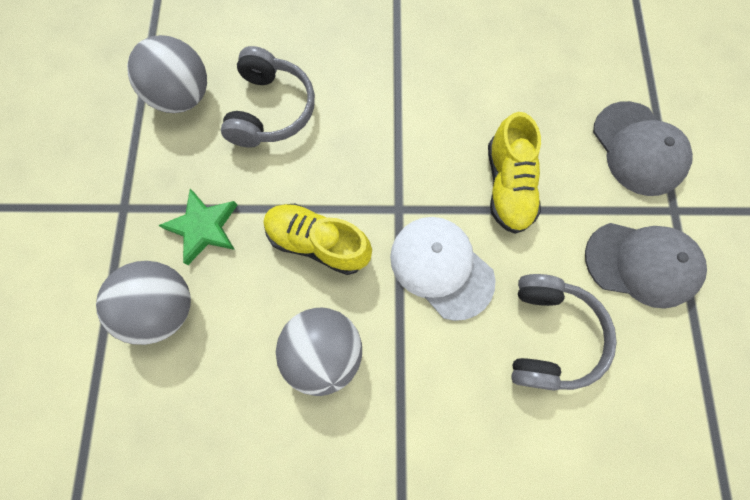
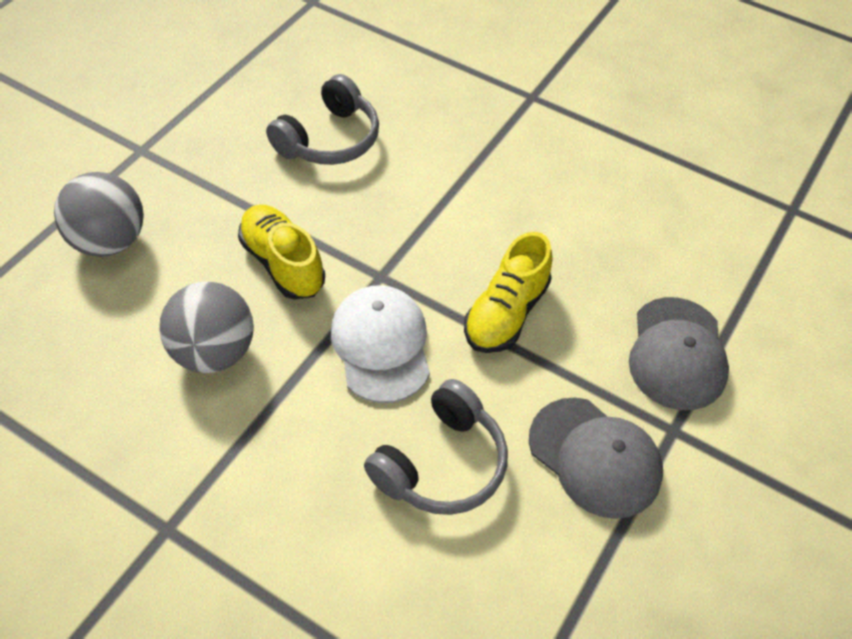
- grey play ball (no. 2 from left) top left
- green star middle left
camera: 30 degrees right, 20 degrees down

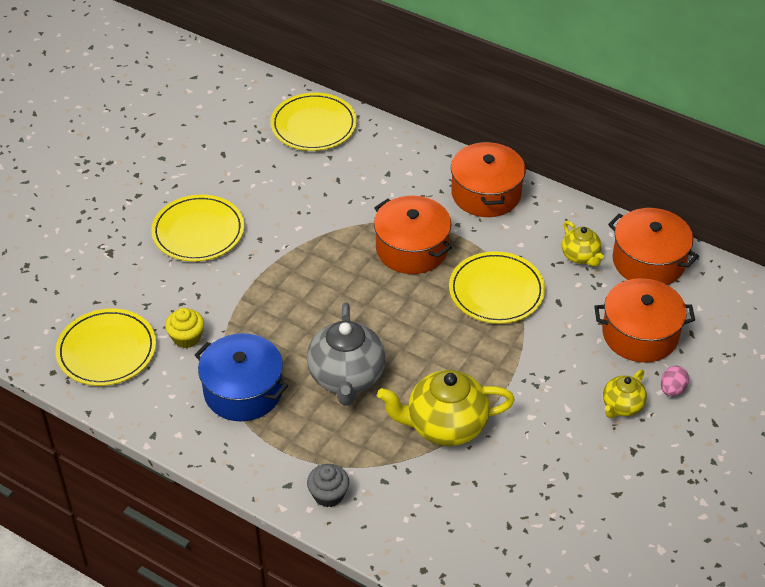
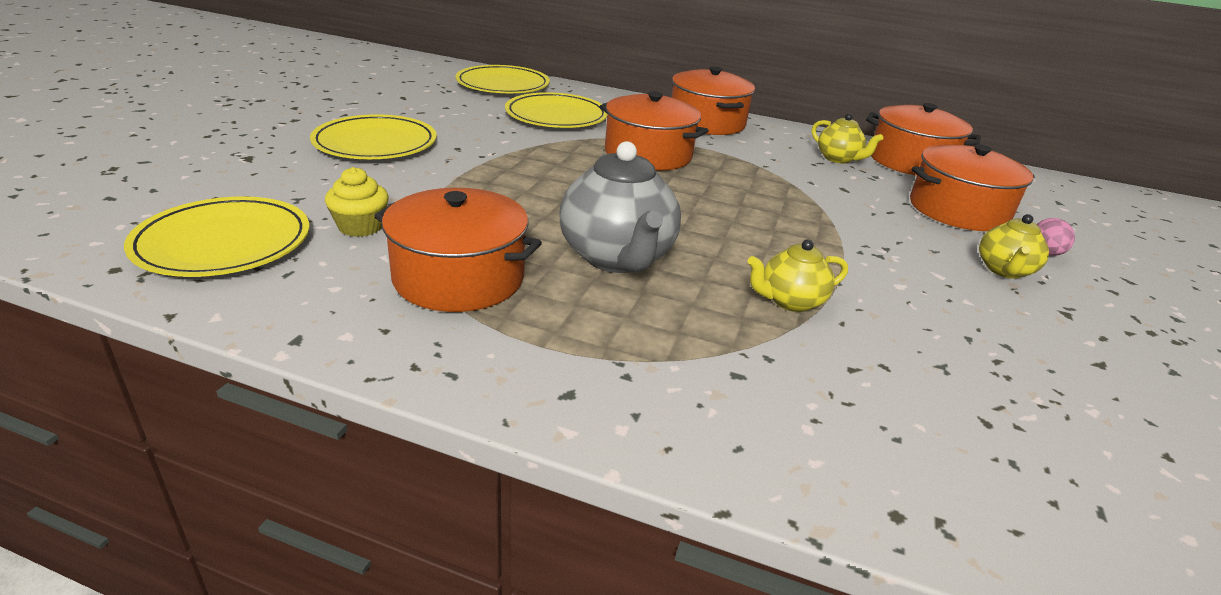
~ blue pot middle left to orange pot (no. 1 from left) centre
~ golden flat dish (no. 4 from left) centre to top centre
~ golden teapot (no. 1 from left) bottom centre = centre x0.55
- grey muffin bottom centre
camera: 15 degrees left, 15 degrees down

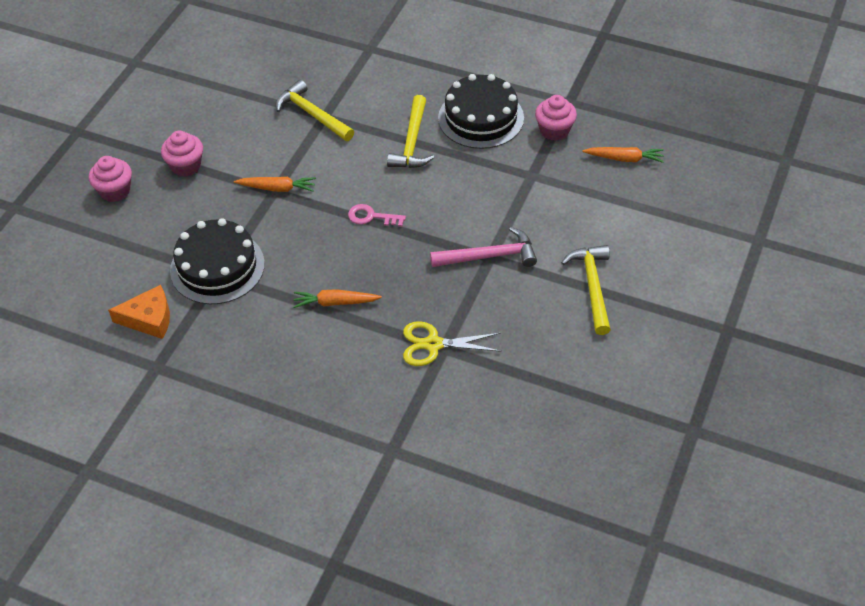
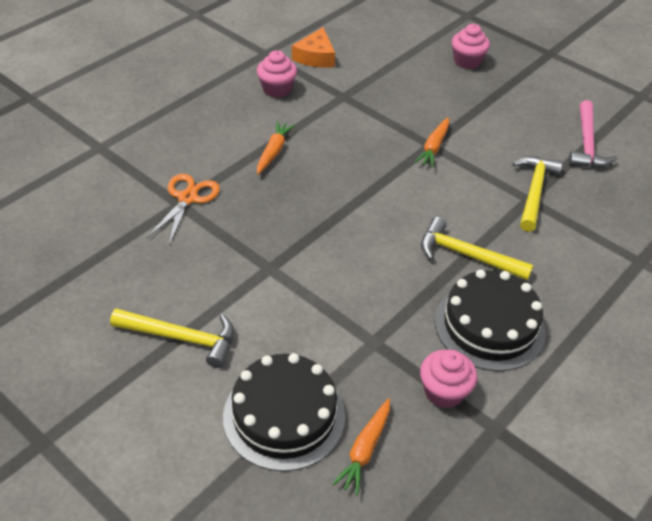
~ golden shears centre to orange shears middle left
~ jet-black cake (no. 1 from left) middle left to bottom centre
~ rose-pink muffin (no. 2 from left in the first image) top left to rose-pink muffin (no. 1 from left) top centre
~ golden carpenter's hammer (no. 1 from left in the first image) top centre = middle right 45 degrees counterclockwise
~ rose-pink carpenter's hammer centre to top right
- rose-pink latchkey centre
camera: 105 degrees right, 5 degrees down

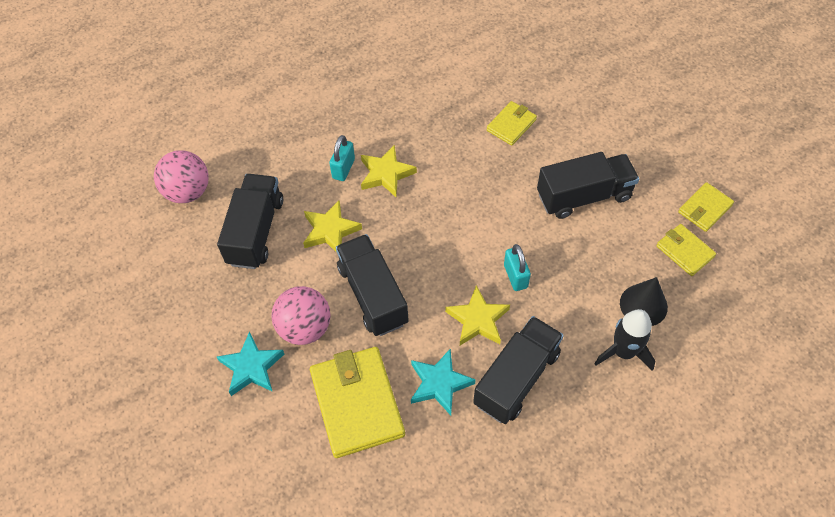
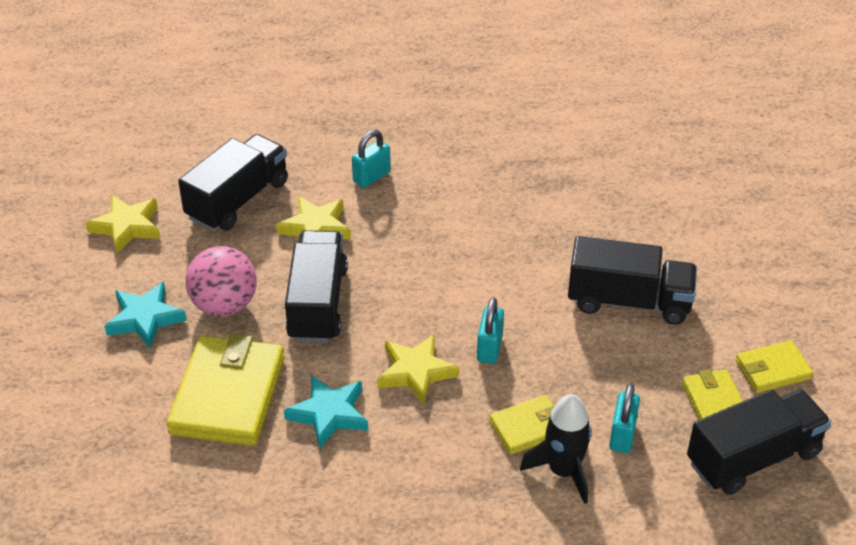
~ golden star (no. 2 from left in the first image) top centre to golden star (no. 1 from left) middle left
~ golden card wallet (no. 2 from left) top centre to bottom centre
~ jet-black cone middle right to turquoise small lock (no. 3 from left) bottom right
~ jet-black truck (no. 3 from left in the first image) bottom centre to jet-black truck (no. 4 from left) bottom right
- rose-pink play ball (no. 1 from left) middle left
camera: 25 degrees right, 15 degrees down

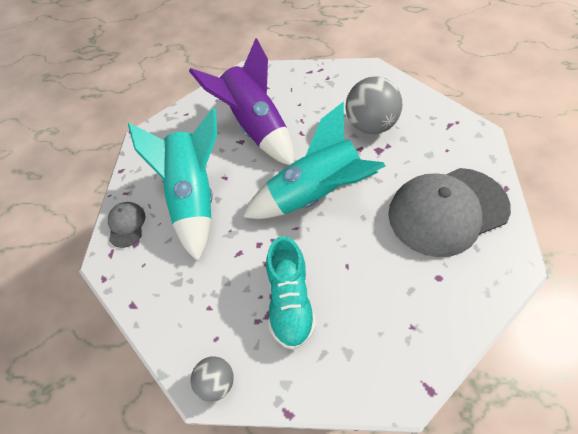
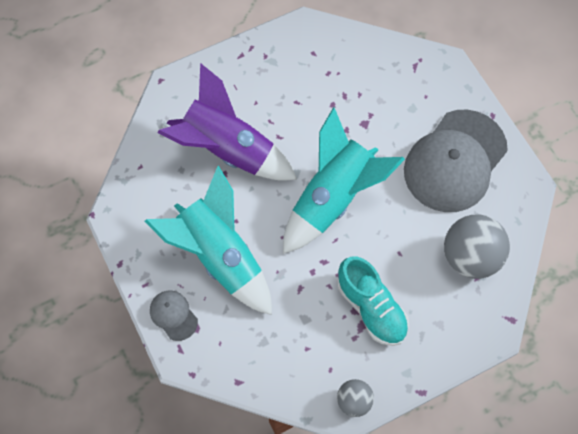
~ grey play ball (no. 2 from left) top centre to middle right
camera: 35 degrees left, 10 degrees up

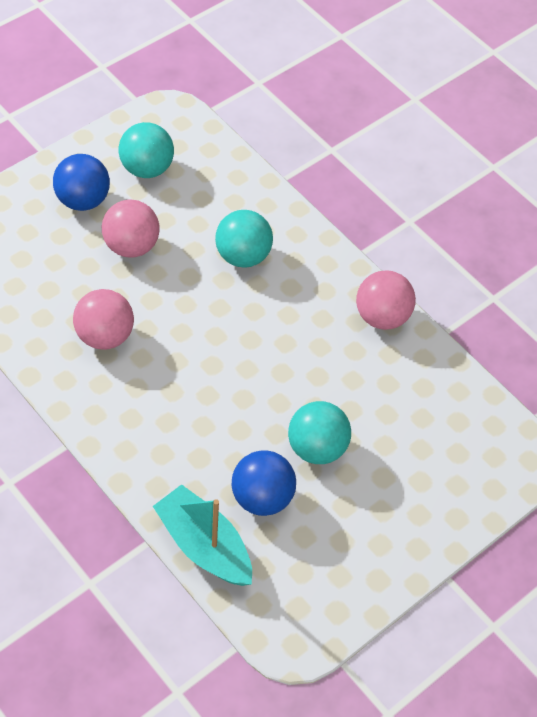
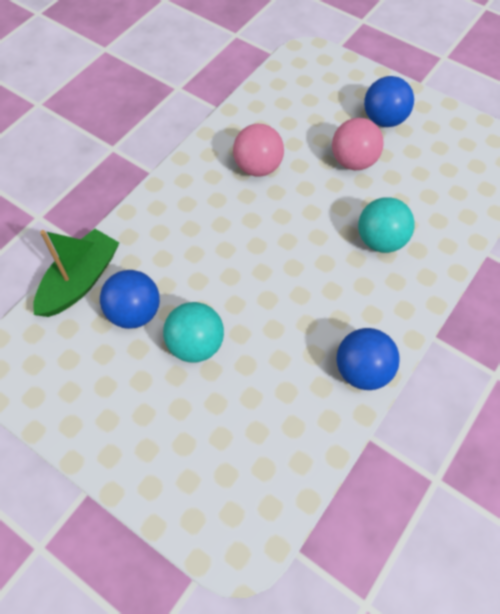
~ turquoise toy boat bottom centre to green toy boat middle left
~ rose-pink play ball (no. 3 from left) middle right to blue play ball (no. 2 from left) middle right
- turquoise play ball (no. 1 from left) top left
camera: 80 degrees right, 5 degrees up

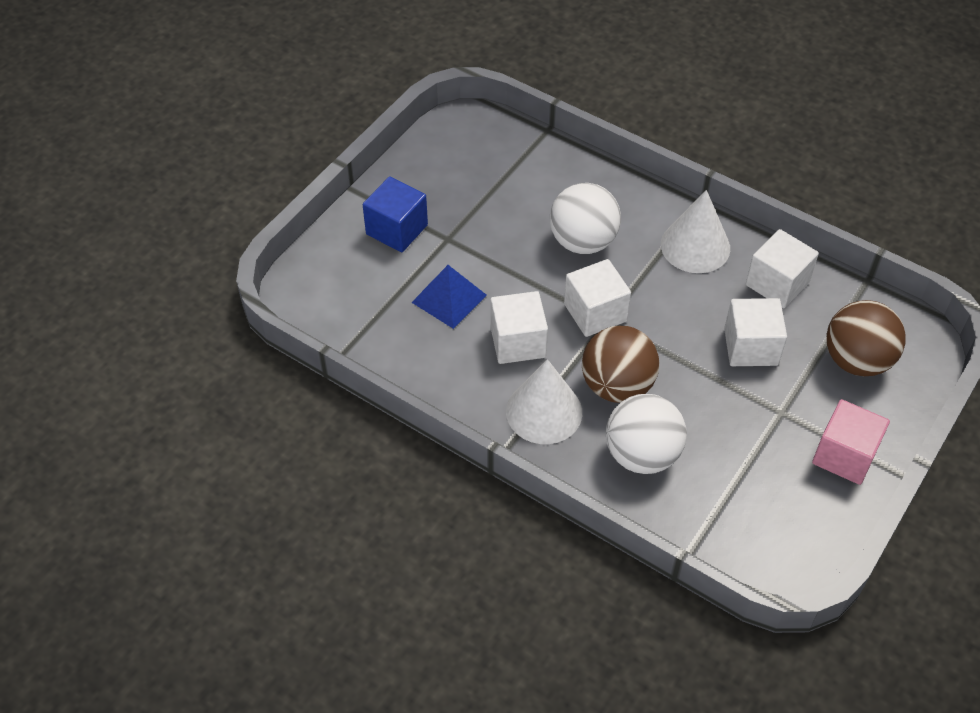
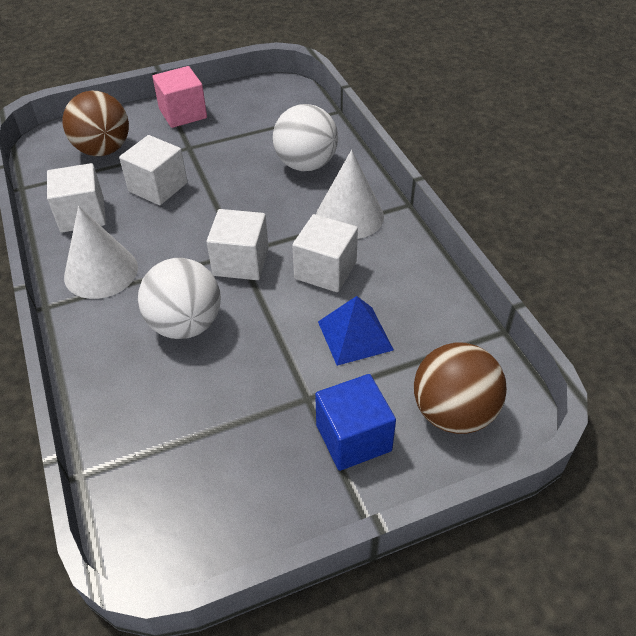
~ dark brown play ball (no. 1 from left in the first image) centre to dark brown play ball (no. 2 from left) middle right
camera: 145 degrees left, 5 degrees down

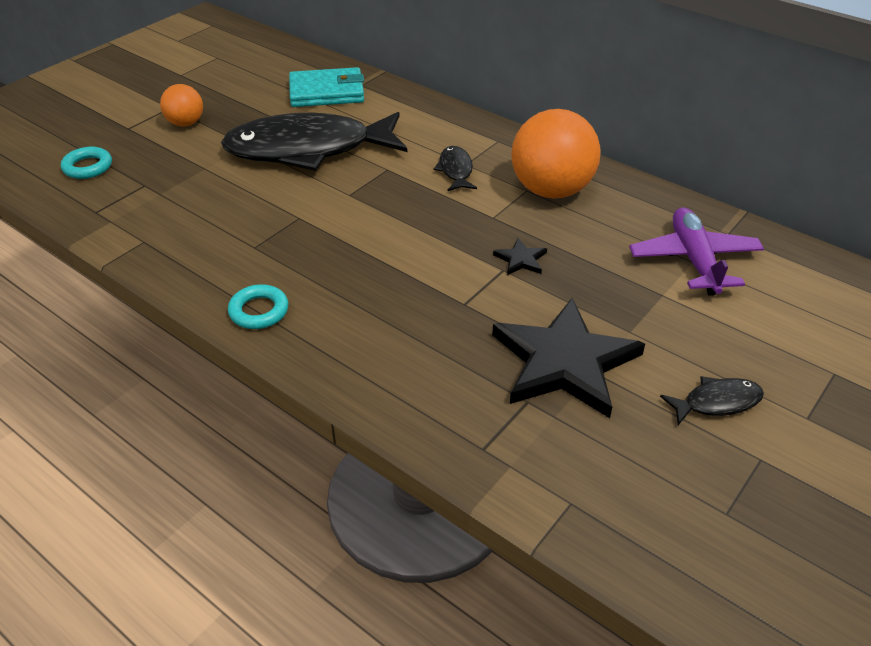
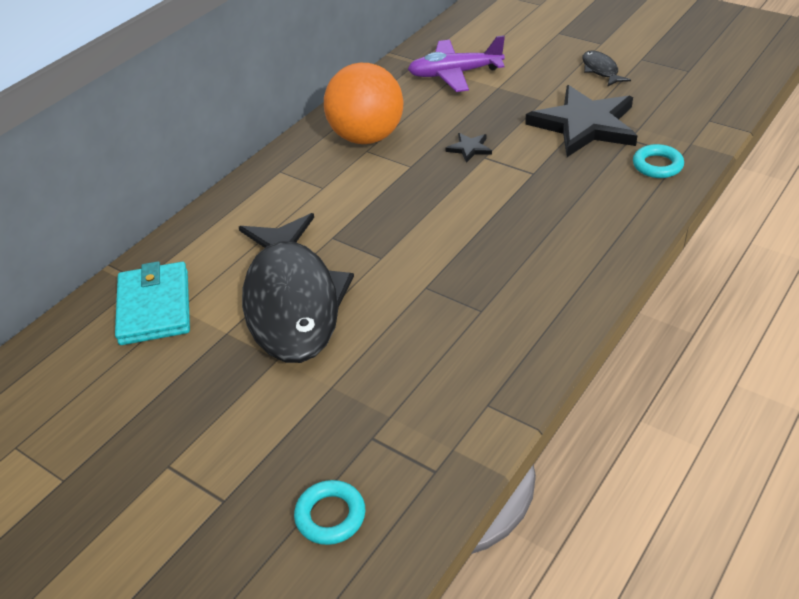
~ turquoise hoop (no. 2 from left) middle left to top right
- orange play ball (no. 1 from left) top left
- jet-black fish figure (no. 2 from left) top centre
camera: 90 degrees left, 0 degrees up

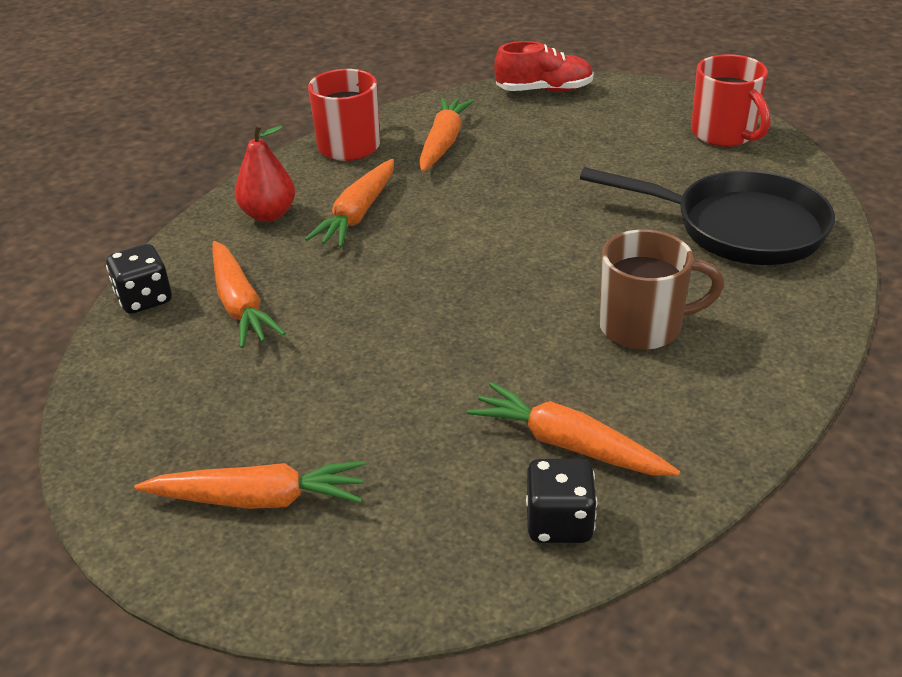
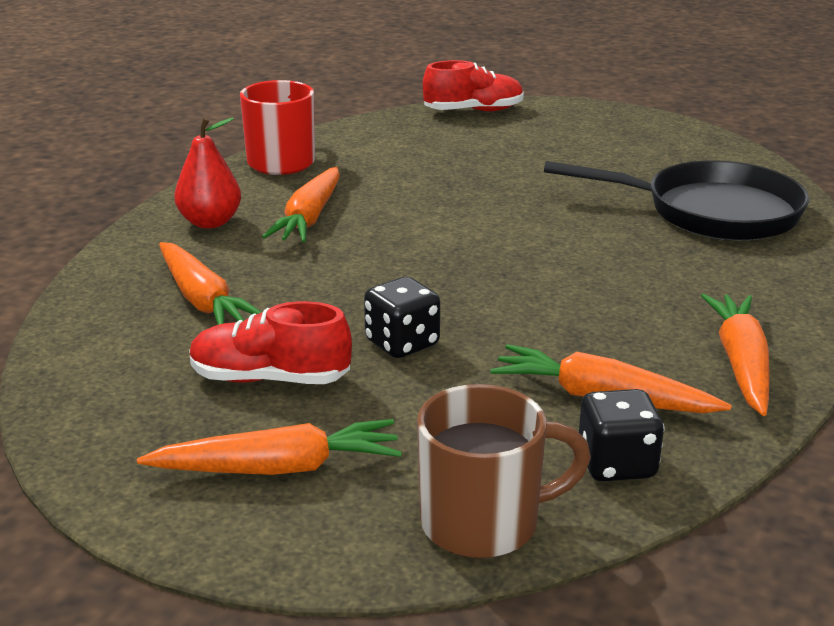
+ red lace-up shoe (no. 1 from left) middle left
~ jet-black dice (no. 1 from left) middle left to centre
~ dark brown coffee mug middle right to bottom centre
~ orange root vegetable (no. 4 from left in the first image) top centre to orange root vegetable (no. 5 from left) middle right
- red coffee mug (no. 2 from left) top right
camera: 10 degrees left, 10 degrees down

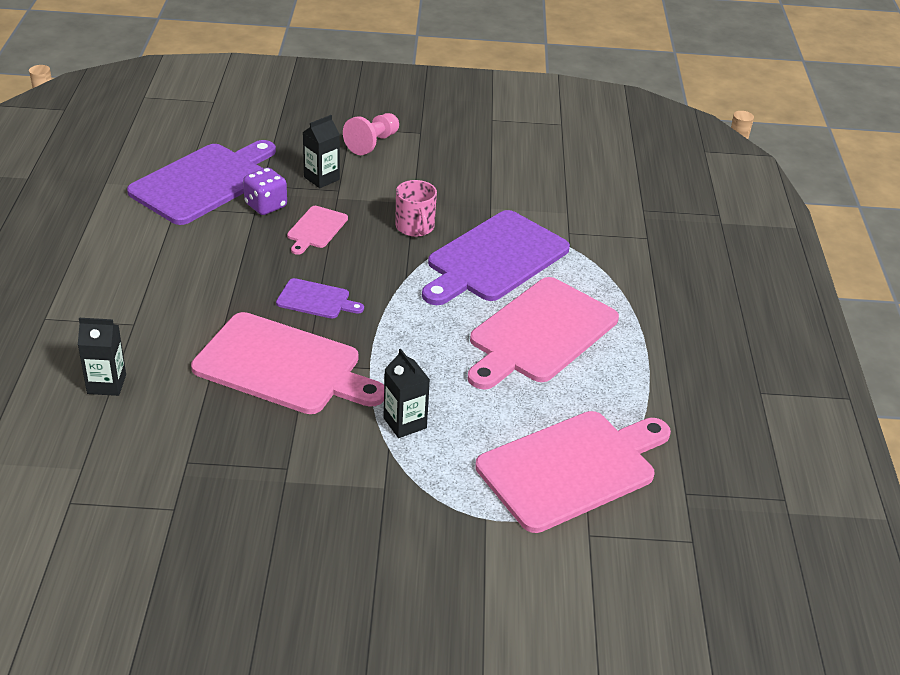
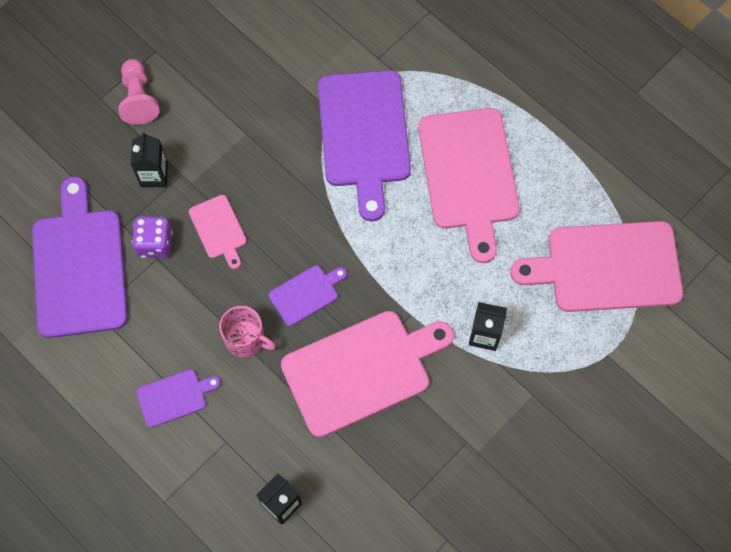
+ purple cutting board (no. 2 from left) bottom left
~ rose-pink coffee mug top centre to centre
~ rose-pink cutting board (no. 4 from left) bottom centre = middle right 105 degrees counterclockwise
camera: 45 degrees left, 30 degrees up

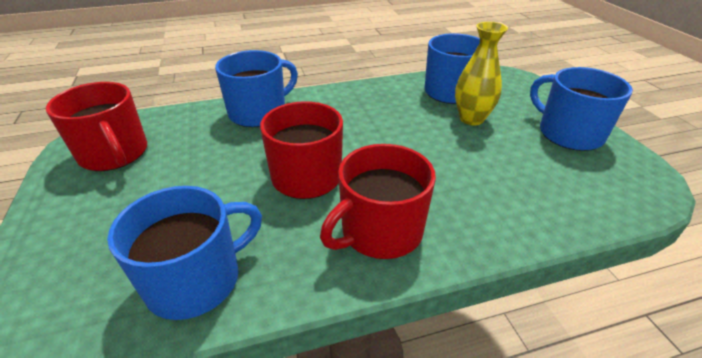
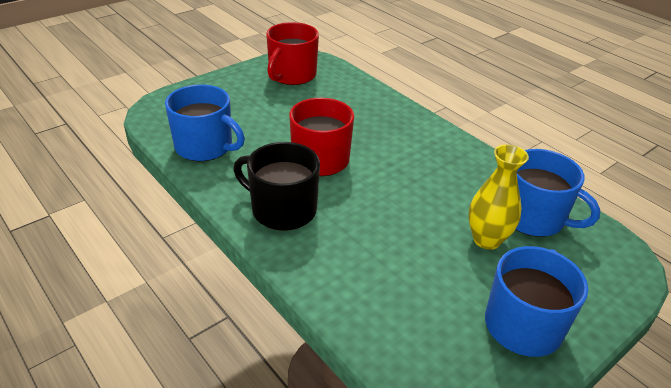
~ red coffee mug (no. 3 from left) centre to jet-black coffee mug centre
- blue coffee mug (no. 2 from left) top centre
camera: 65 degrees right, 0 degrees up

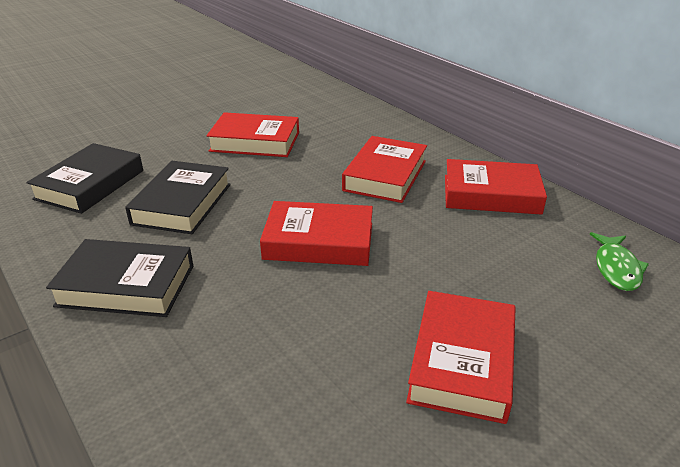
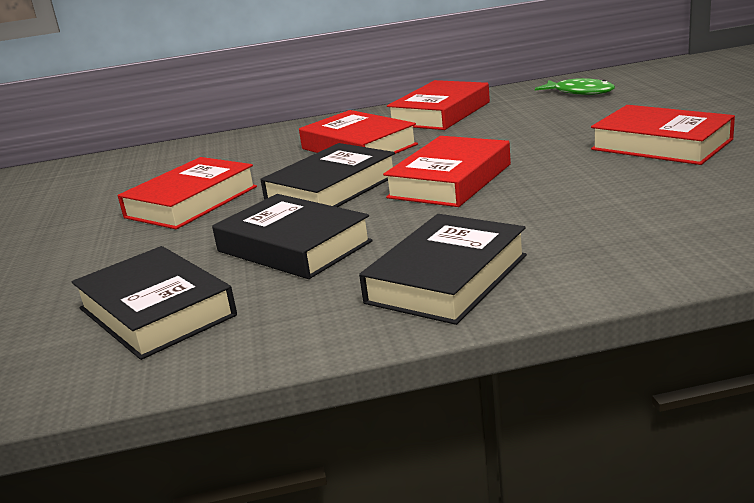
+ jet-black hardback (no. 3 from left) centre
camera: 60 degrees left, 10 degrees down

